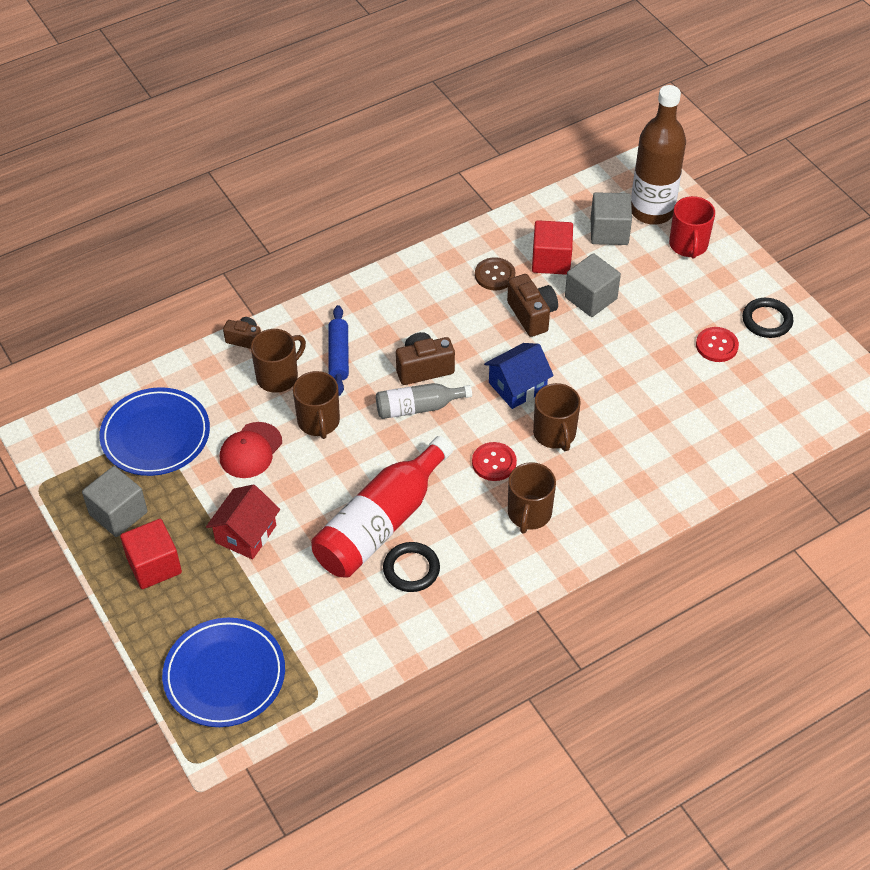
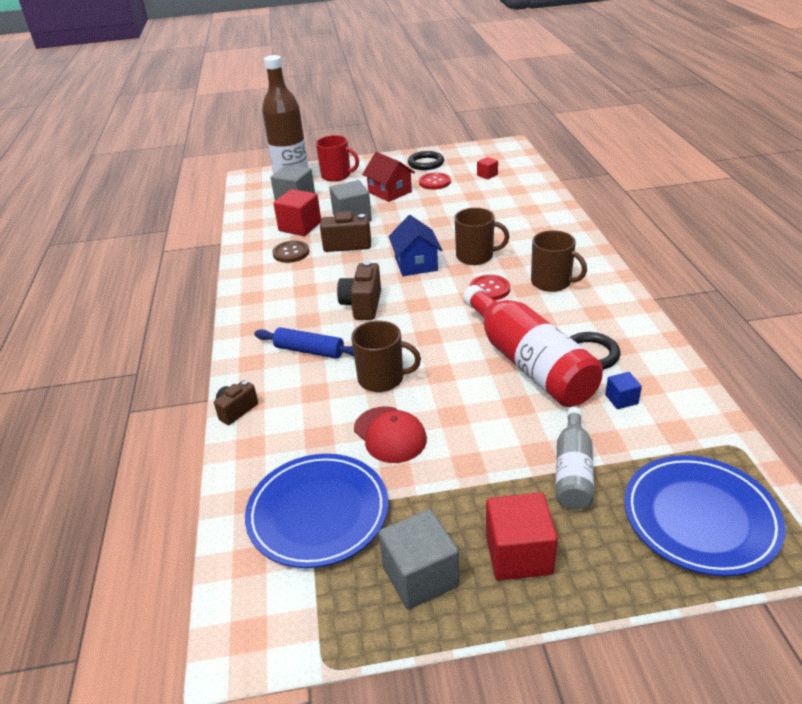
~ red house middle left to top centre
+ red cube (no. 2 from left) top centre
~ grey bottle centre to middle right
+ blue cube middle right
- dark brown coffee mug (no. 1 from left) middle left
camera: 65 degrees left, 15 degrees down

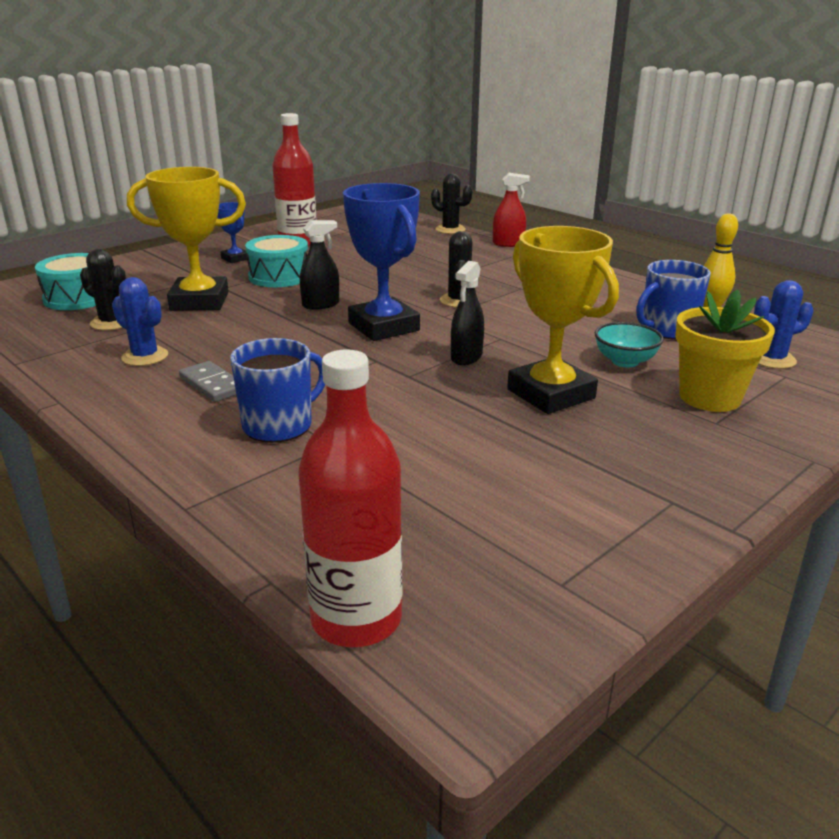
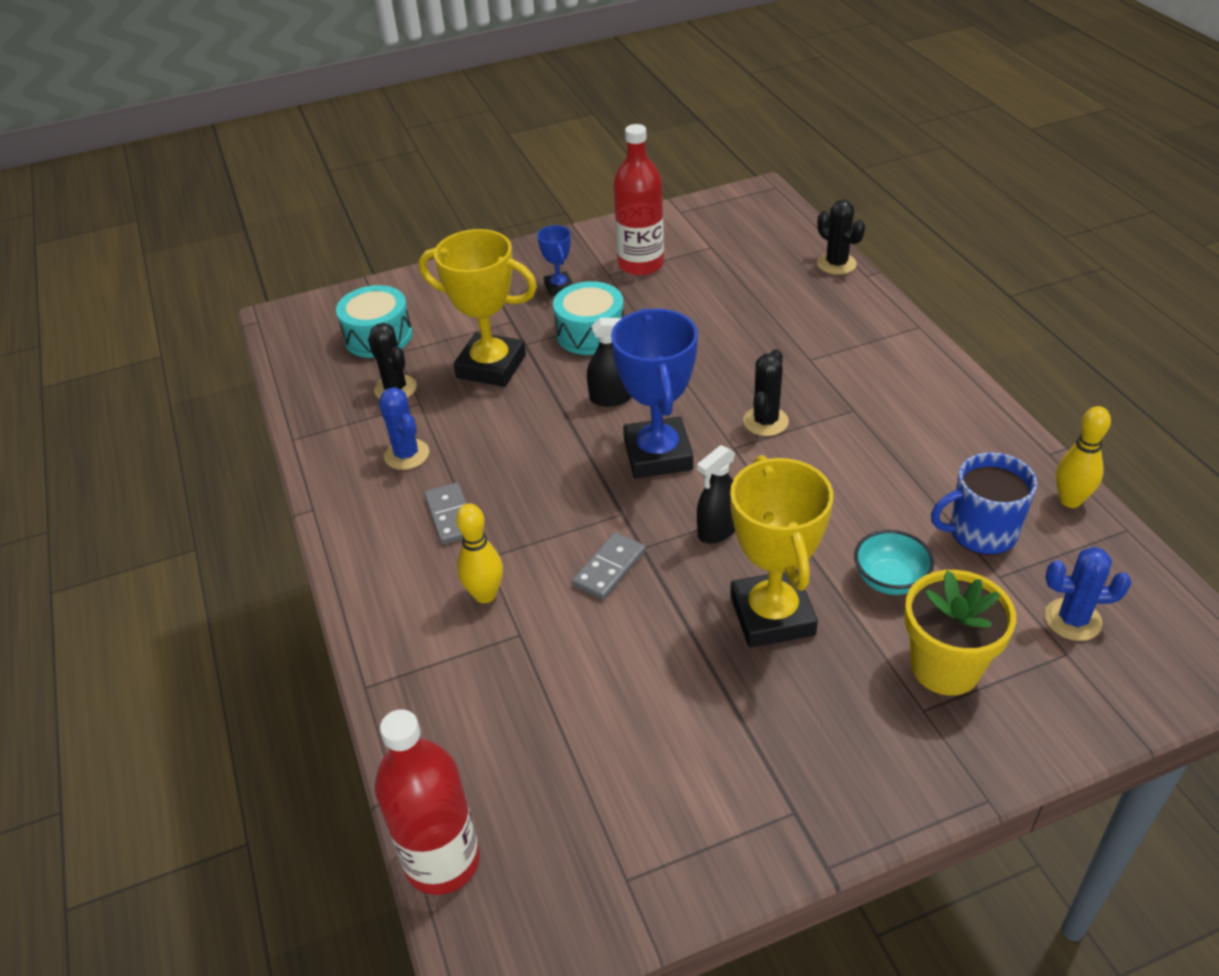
~ blue coffee mug (no. 1 from left) middle left to golden bowling pin (no. 1 from left) centre
+ grey domino (no. 2 from left) centre
- red spray cleaner top centre
camera: 25 degrees right, 15 degrees up

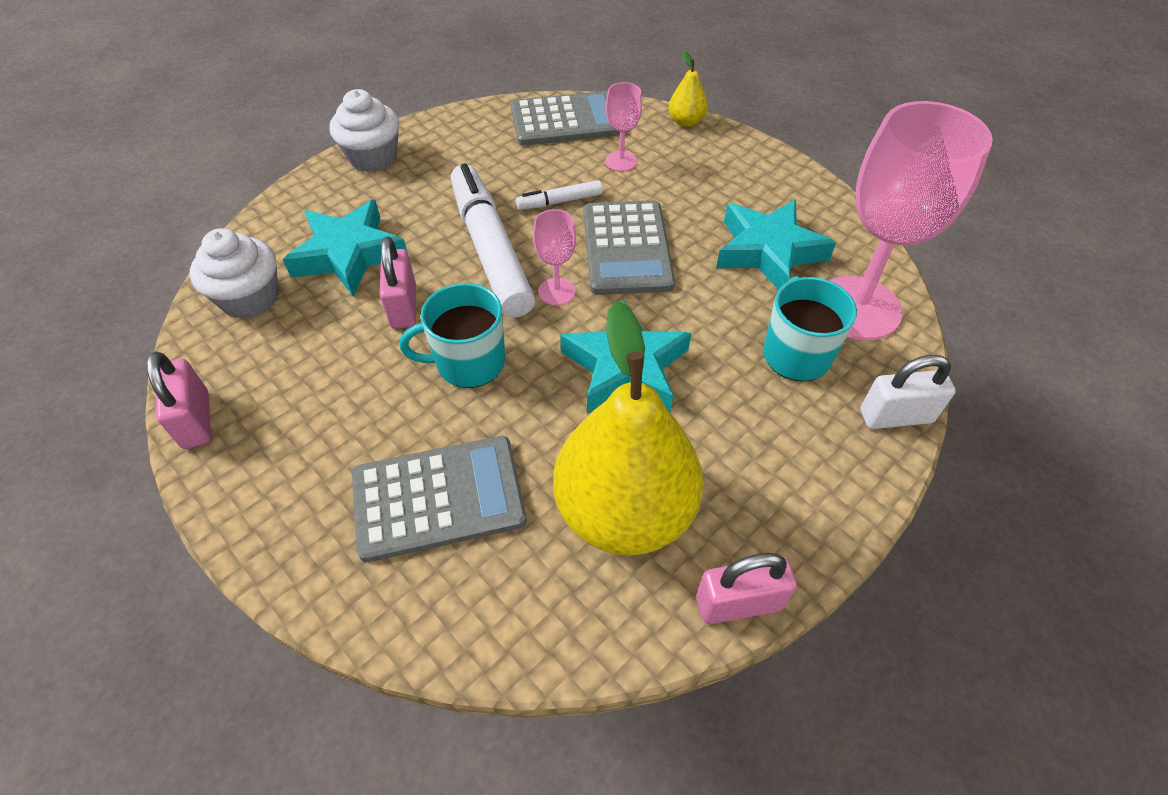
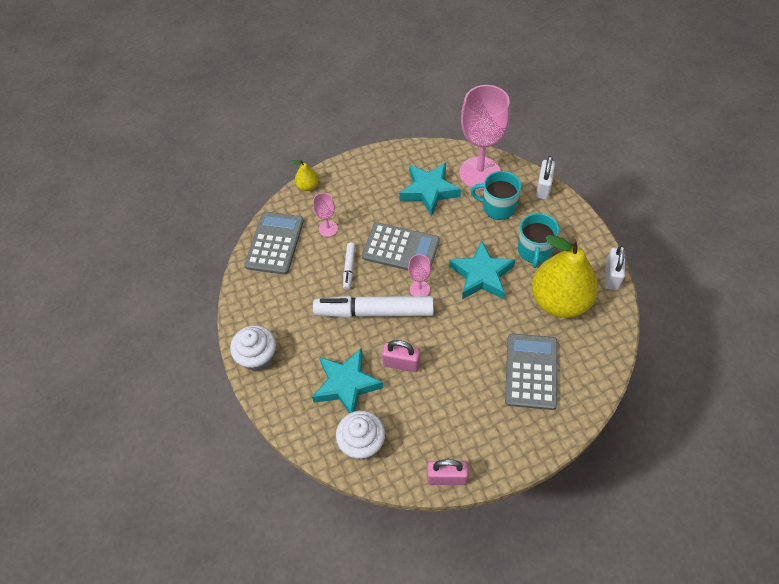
~ turquoise coffee mug (no. 1 from left in the first image) centre to turquoise coffee mug (no. 2 from left) middle right
~ rose-pink small lock (no. 3 from left) bottom centre to snow-white small lock (no. 2 from left) middle right
camera: 65 degrees left, 5 degrees up

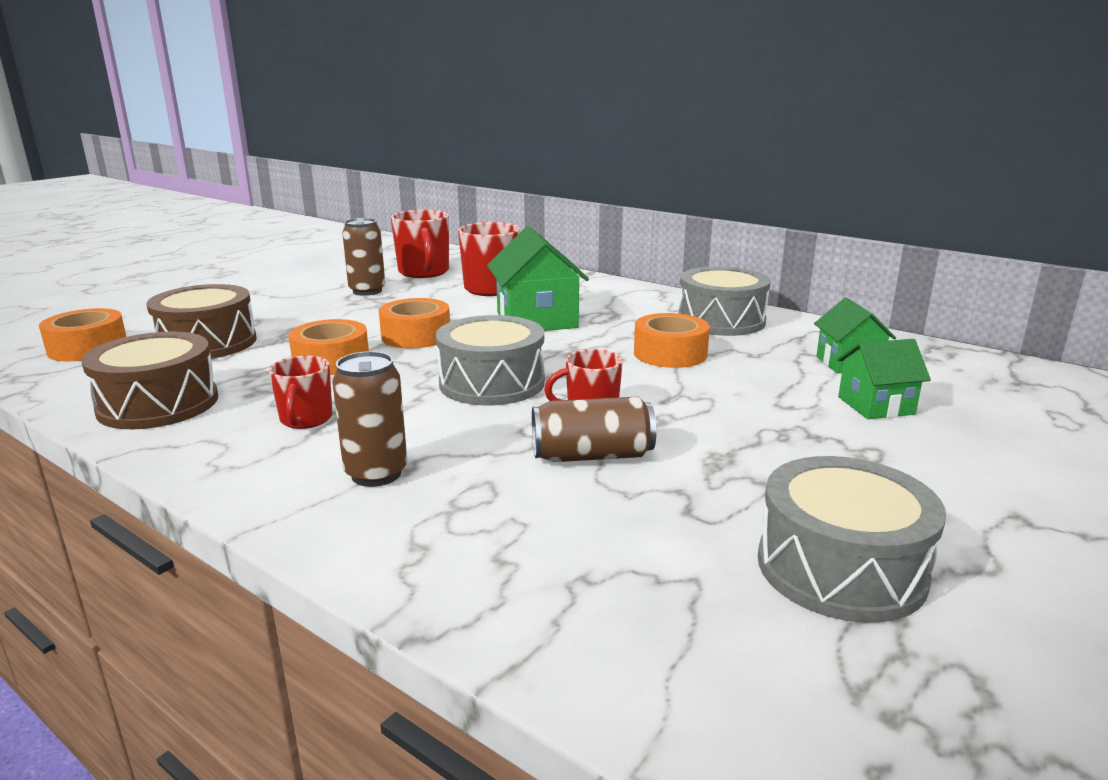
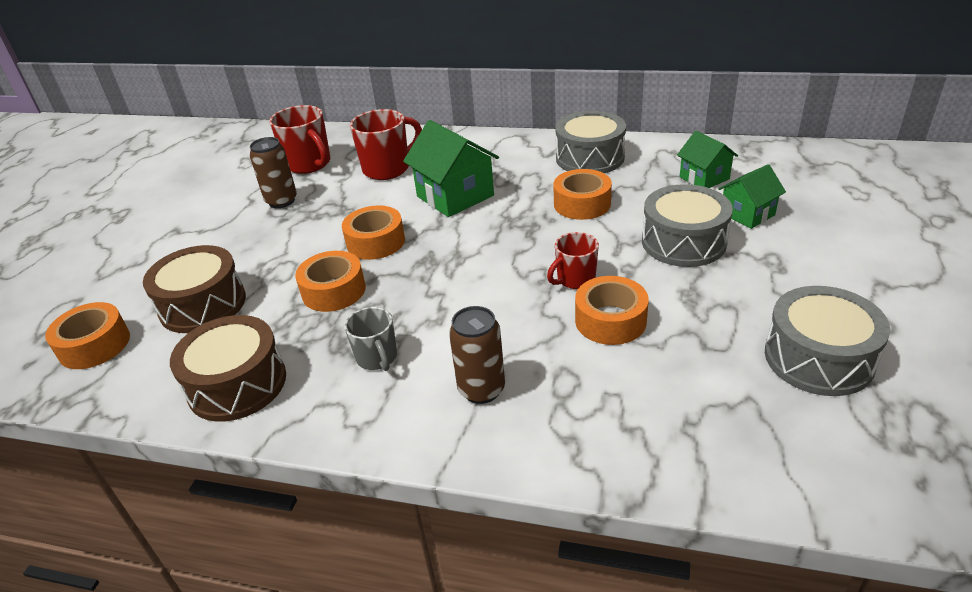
~ red coffee mug (no. 1 from left) middle left to grey coffee mug centre
~ dark brown soda can (no. 3 from left) centre to orange tape (no. 5 from left) centre
~ grey toy drum (no. 1 from left in the first image) centre to grey toy drum (no. 2 from left) middle right
camera: 20 degrees left, 15 degrees up

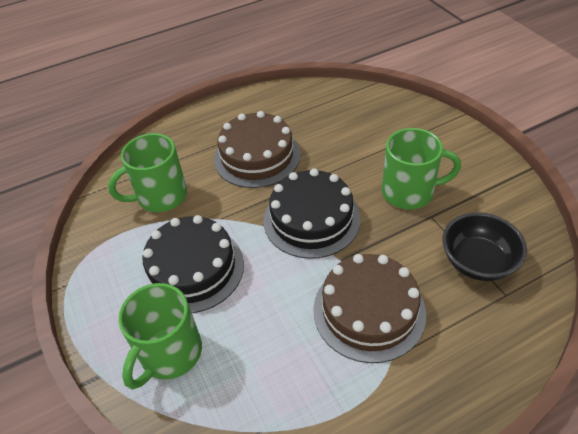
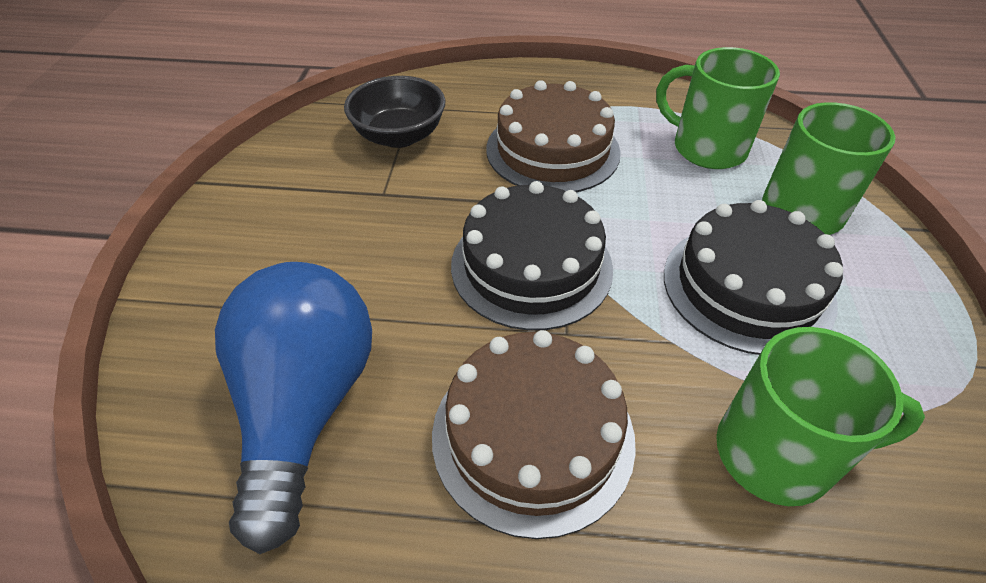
+ blue lightbulb bottom left
~ green coffee mug (no. 3 from left in the first image) middle right to green coffee mug (no. 1 from left) top right
camera: 150 degrees left, 0 degrees up

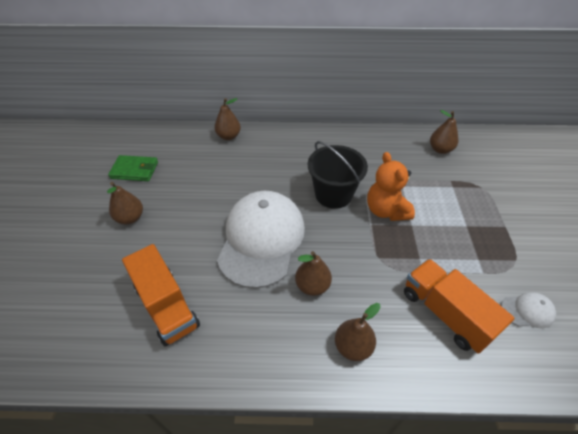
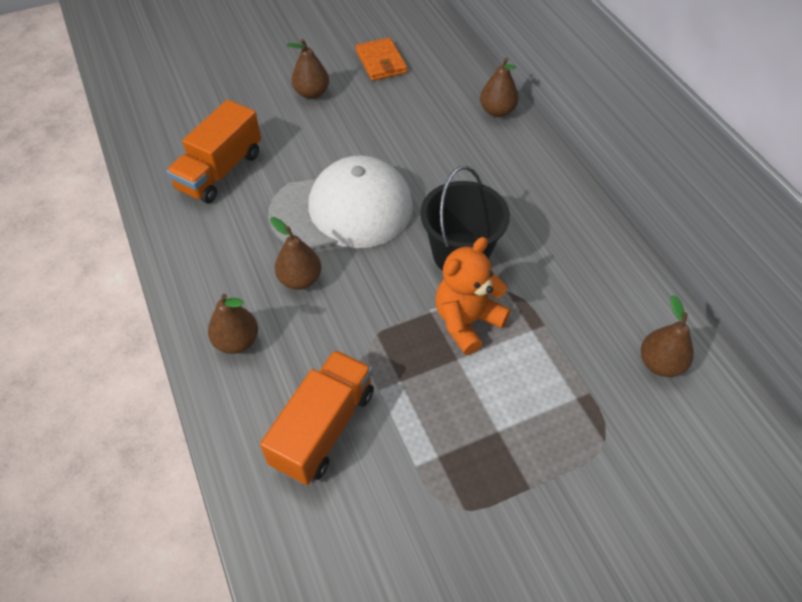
~ green card wallet middle left to orange card wallet top centre
- snow-white baseball cap (no. 2 from left) bottom right
camera: 65 degrees right, 5 degrees up

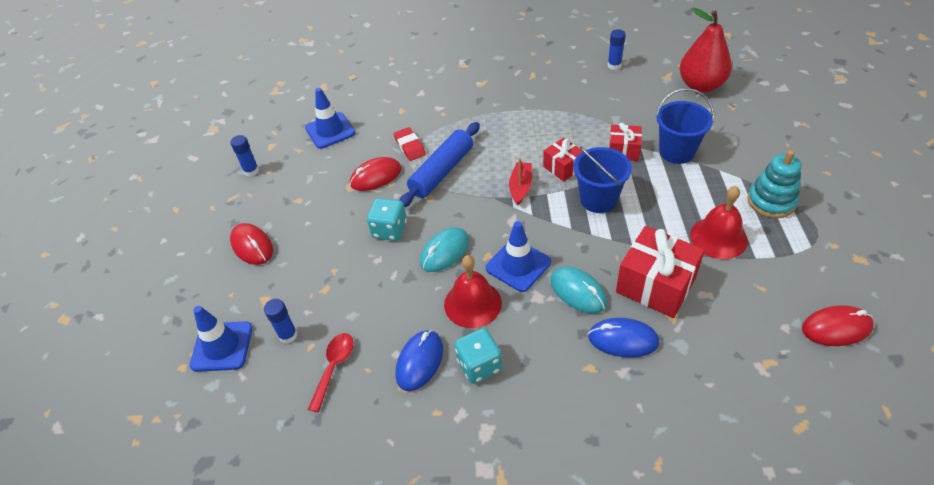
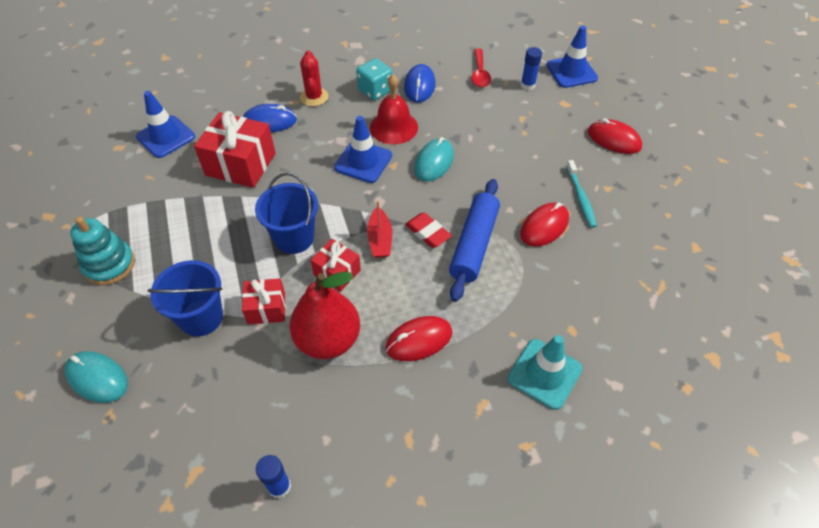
~ turquoise computer mouse (no. 2 from left in the first image) centre to turquoise computer mouse (no. 1 from left) bottom left
~ blue road cone (no. 2 from left in the first image) top centre to blue road cone (no. 1 from left) top left
~ red toy pear top right to centre
+ red saguaro cactus top centre
~ red computer mouse (no. 3 from left in the first image) bottom right to red computer mouse (no. 1 from left) centre
~ red gum eraser top centre to centre
+ turquoise road cone bottom centre
+ turquoise dental brush middle right
- blue stick of glue (no. 1 from left) top left
- turquoise dice (no. 1 from left) centre
- red school bell (no. 2 from left) middle right
camera: 160 degrees right, 5 degrees up

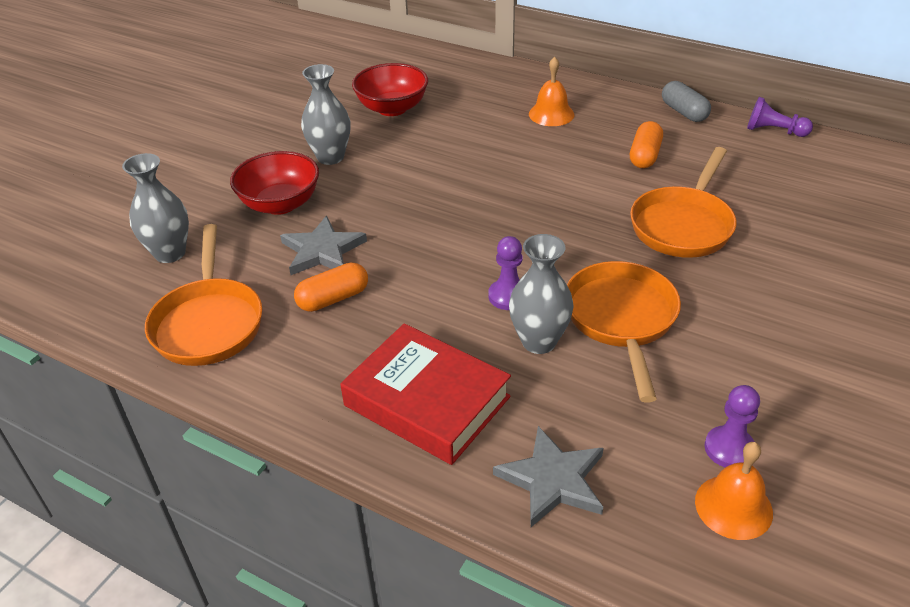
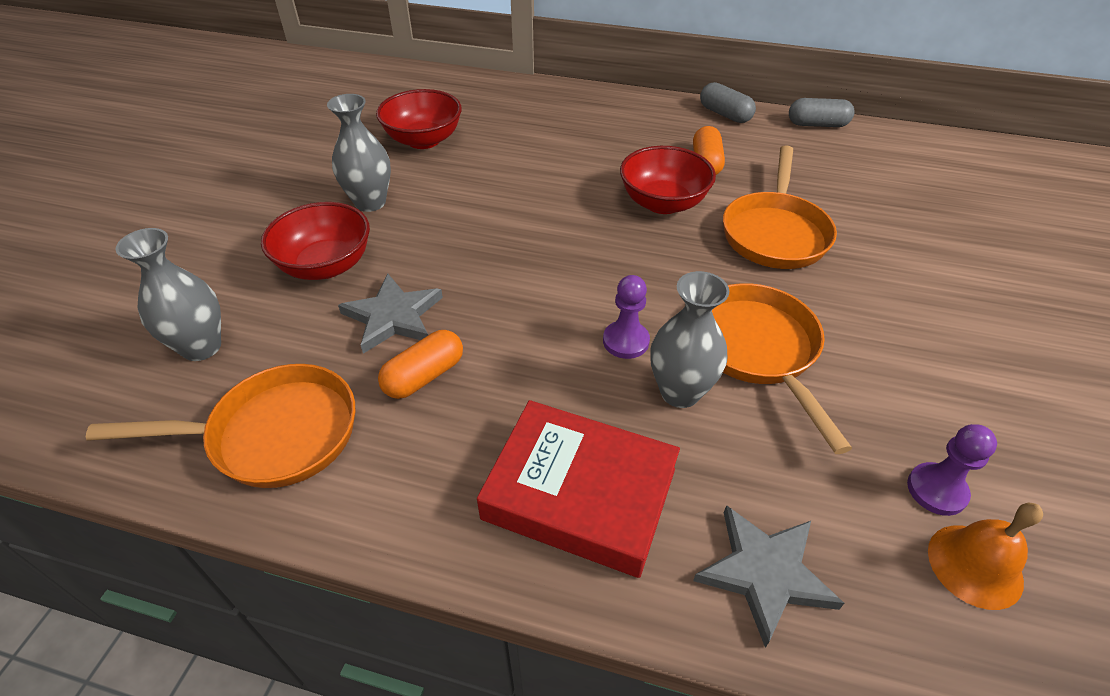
~ orange pan (no. 1 from left) middle left = middle left 75 degrees counterclockwise
+ red deep dish (no. 3 from left) top centre
~ purple chess pawn (no. 3 from left) top right to grey pill (no. 2 from left) top right
- orange school bell (no. 1 from left) top centre
camera: 15 degrees left, 5 degrees up

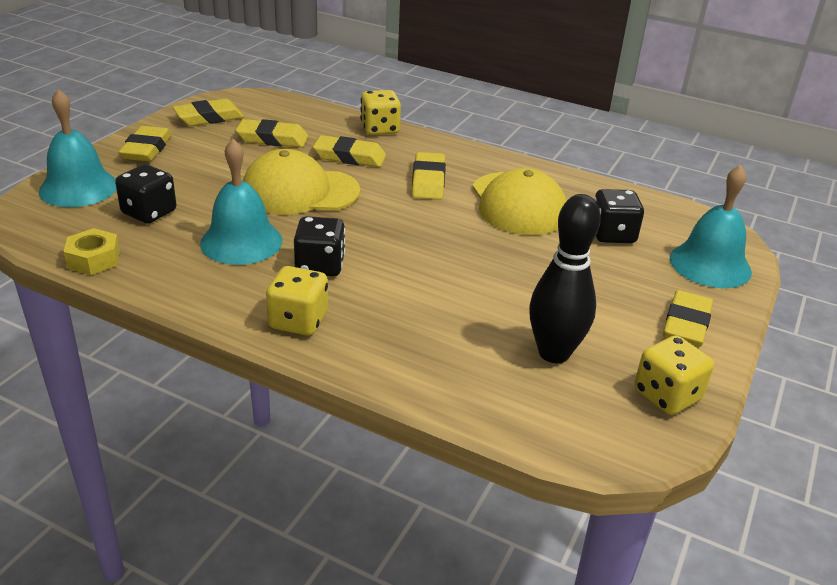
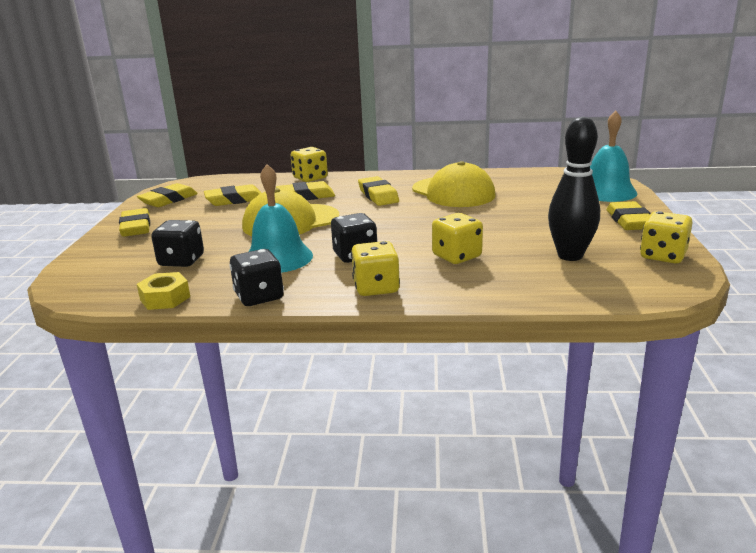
~ jet-black dice (no. 3 from left in the first image) middle right to jet-black dice (no. 2 from left) centre
+ golden dice (no. 3 from left) centre
- turquoise school bell (no. 1 from left) top left
camera: 20 degrees left, 10 degrees down

